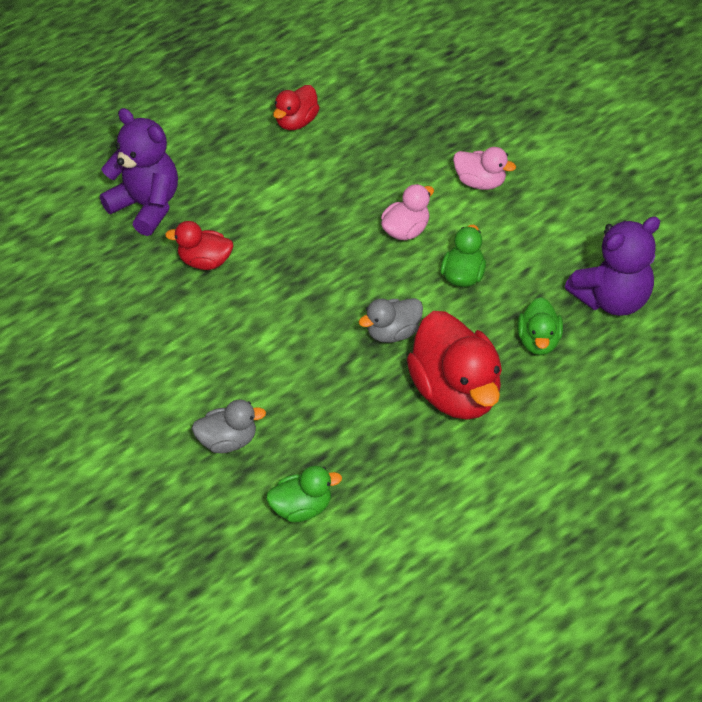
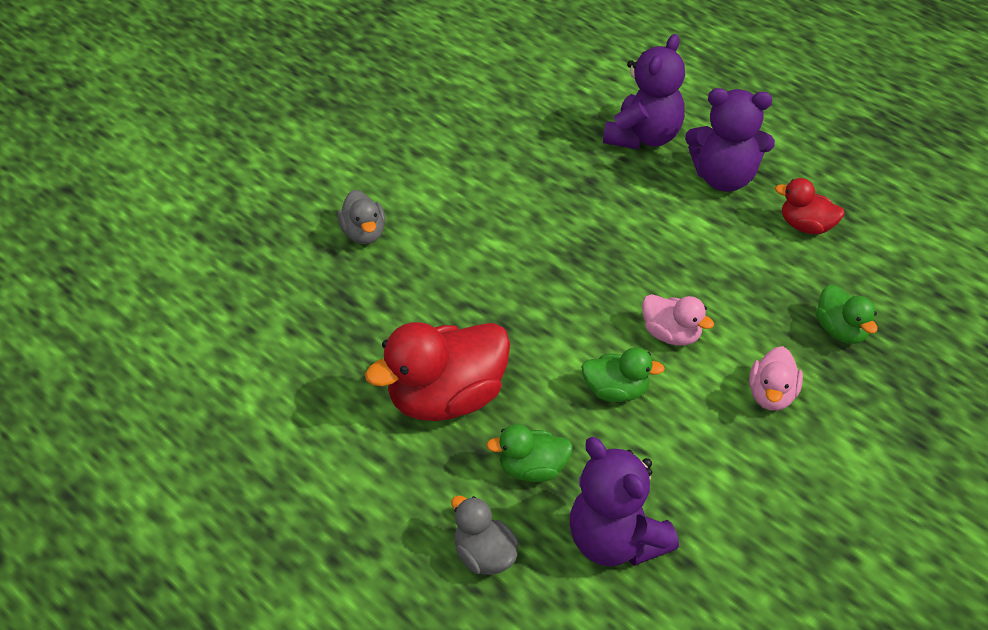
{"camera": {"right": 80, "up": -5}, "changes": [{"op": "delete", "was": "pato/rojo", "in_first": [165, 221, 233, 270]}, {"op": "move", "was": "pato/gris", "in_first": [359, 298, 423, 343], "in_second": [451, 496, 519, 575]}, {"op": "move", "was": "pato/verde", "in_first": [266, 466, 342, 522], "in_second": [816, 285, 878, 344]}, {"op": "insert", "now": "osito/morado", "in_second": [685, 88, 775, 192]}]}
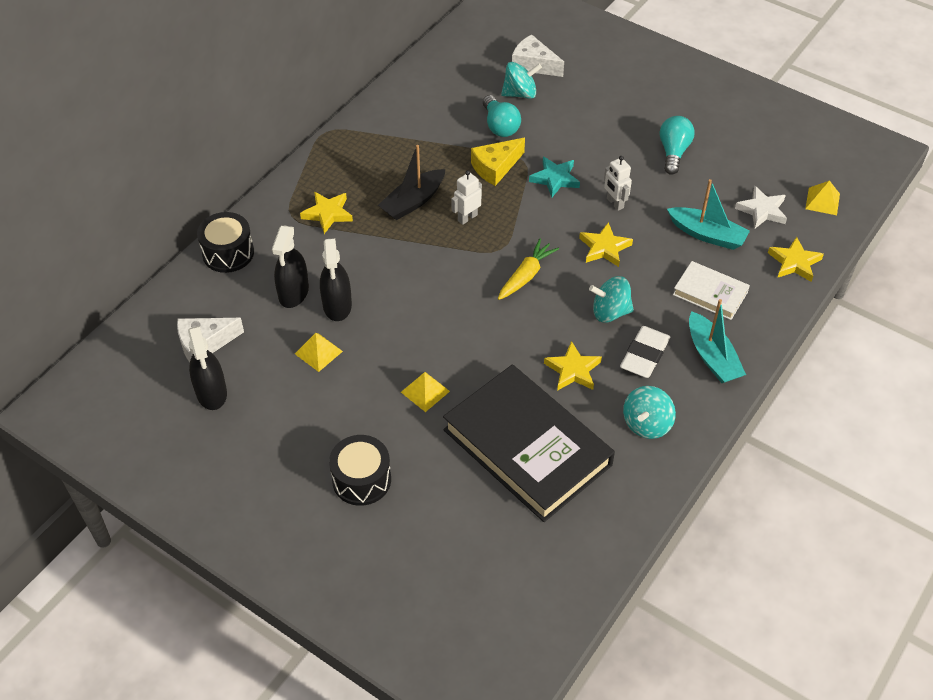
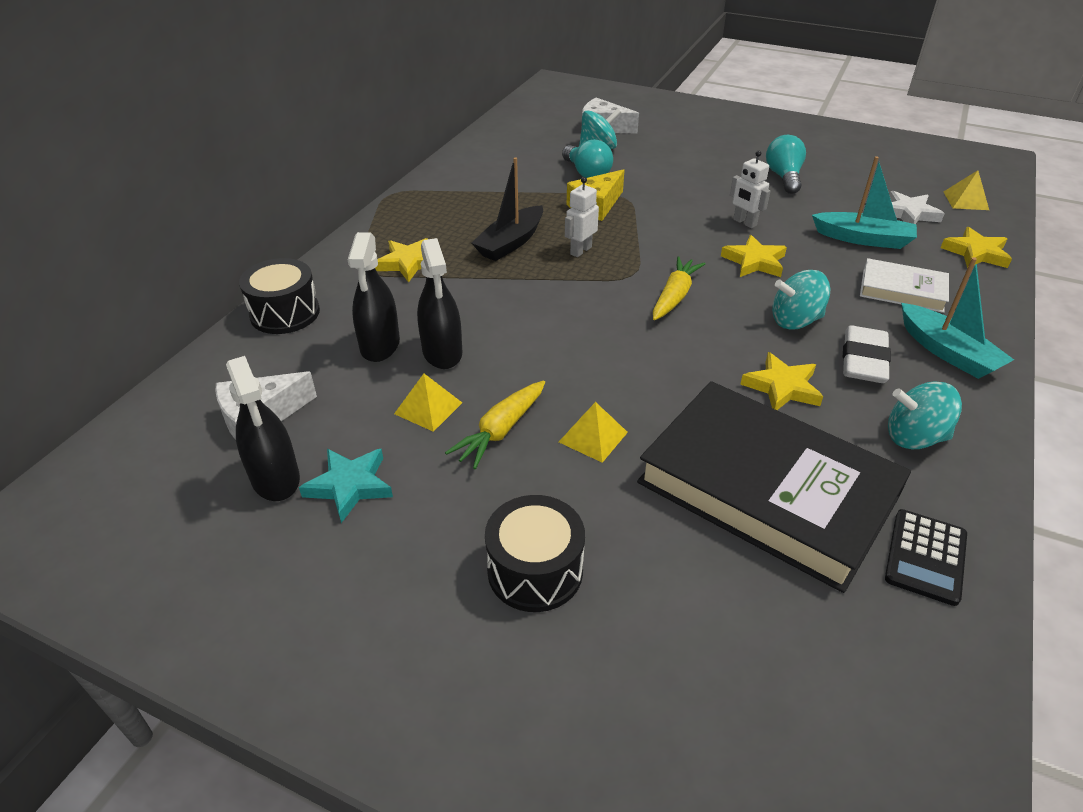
{"camera": {"right": -10, "up": -10}, "changes": [{"op": "move", "was": "estrella/turquesa", "in_first": [529, 156, 580, 198], "in_second": [299, 449, 393, 523]}, {"op": "rotate", "was": "peonza/turquesa", "in_first": [623, 386, 676, 439], "in_second": [888, 381, 962, 449], "clockwise": 75}, {"op": "insert", "now": "zanahoria/amarillo", "in_second": [445, 381, 545, 469]}, {"op": "insert", "now": "calculadora/negro", "in_second": [885, 509, 967, 606]}]}
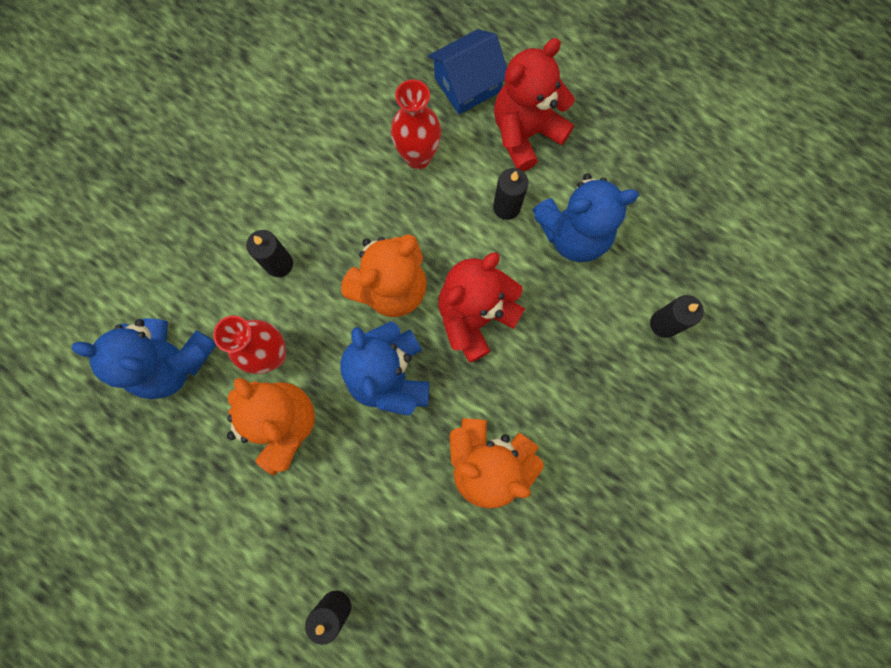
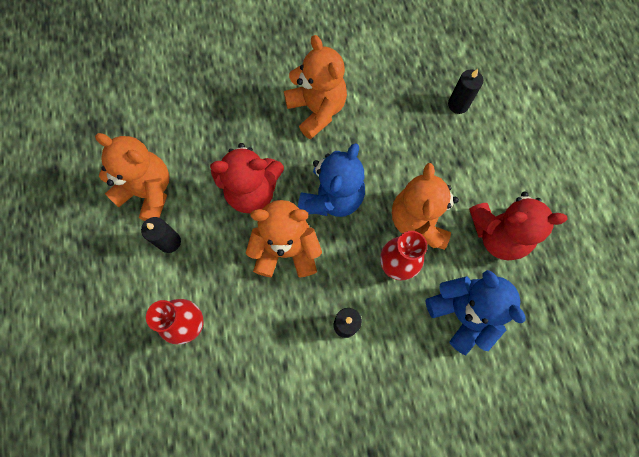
{"camera": {"right": -140, "up": -5}, "changes": [{"op": "delete", "was": "casa/azul", "in_first": [428, 29, 507, 114]}, {"op": "move", "was": "osito/rojo", "in_first": [494, 38, 575, 171], "in_second": [469, 191, 568, 261]}, {"op": "recolor", "was": "osito/azul", "now": "osito/naranja", "in_first": [532, 173, 639, 262], "in_second": [95, 133, 169, 221]}, {"op": "delete", "was": "vela/negro", "in_first": [650, 295, 704, 338]}]}
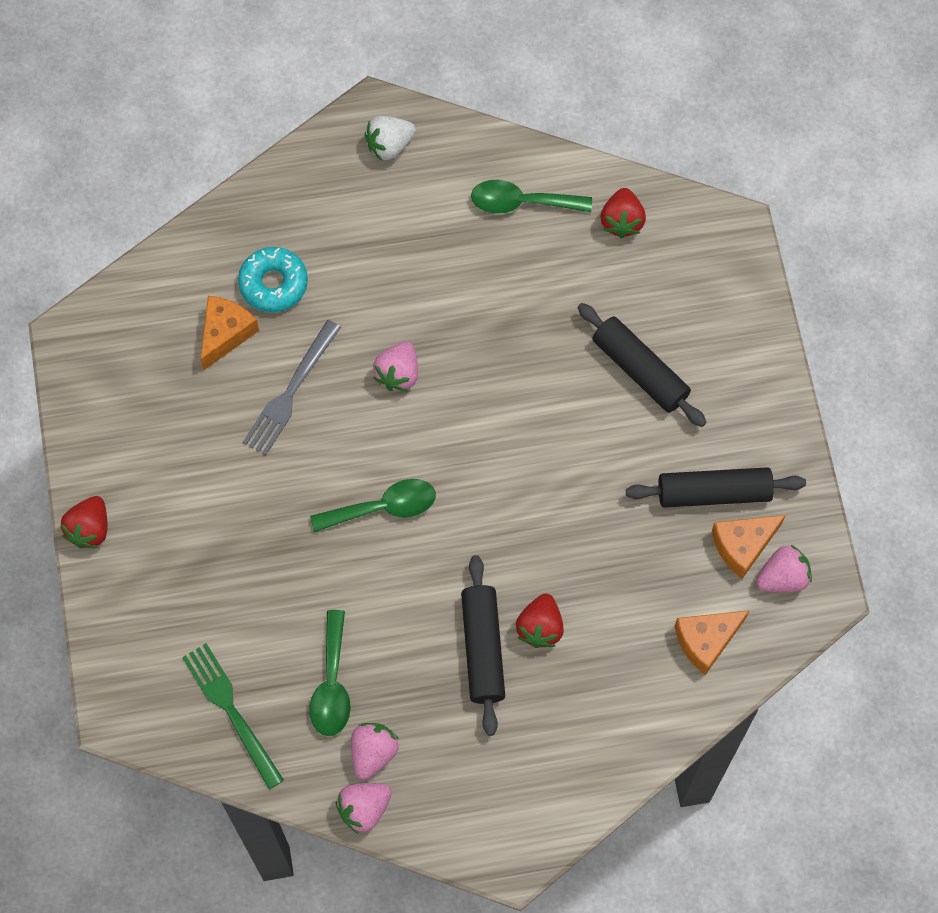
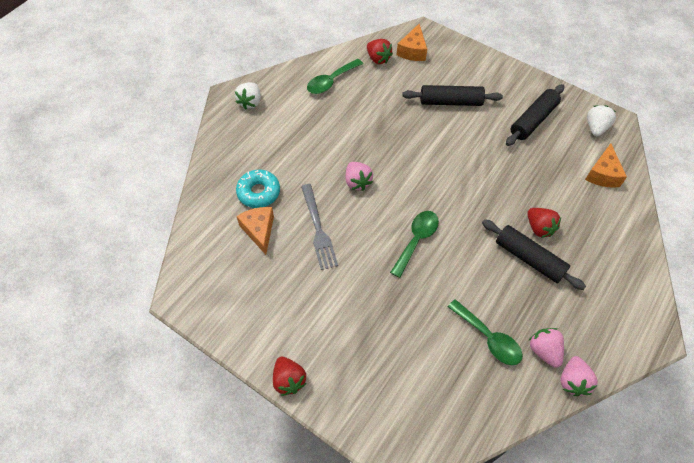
{"camera": {"right": -45, "up": -10}, "changes": [{"op": "move", "was": "queso/naranja", "in_first": [712, 515, 786, 579], "in_second": [397, 24, 427, 61]}, {"op": "recolor", "was": "fresa/rosa", "now": "fresa/blanco", "in_first": [756, 545, 812, 592], "in_second": [587, 105, 616, 136]}, {"op": "delete", "was": "tenedor/verde", "in_first": [182, 643, 284, 789]}]}
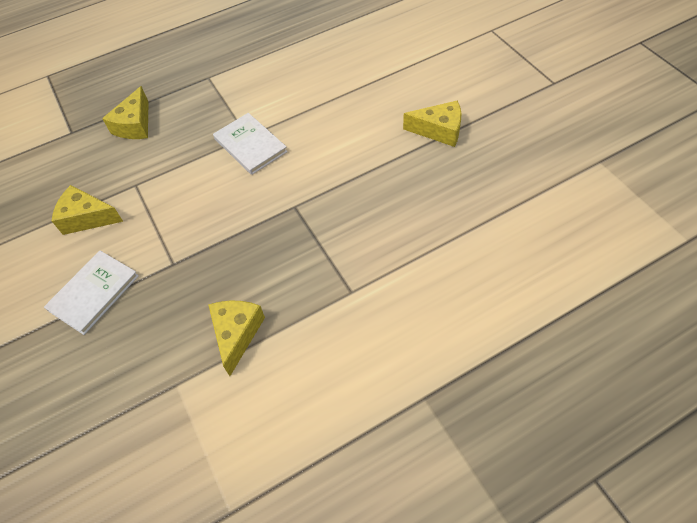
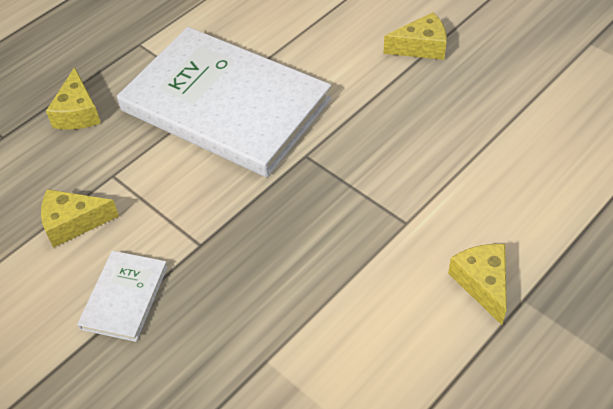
{"camera": {"right": -20, "up": -5}, "changes": [{"op": "resize", "was": "libro/blanco", "in_first": [213, 113, 288, 175], "in_second": [117, 27, 332, 177], "ratio": 2.35}, {"op": "move", "was": "queso/amarillo", "in_first": [208, 301, 265, 376], "in_second": [448, 244, 507, 325]}]}
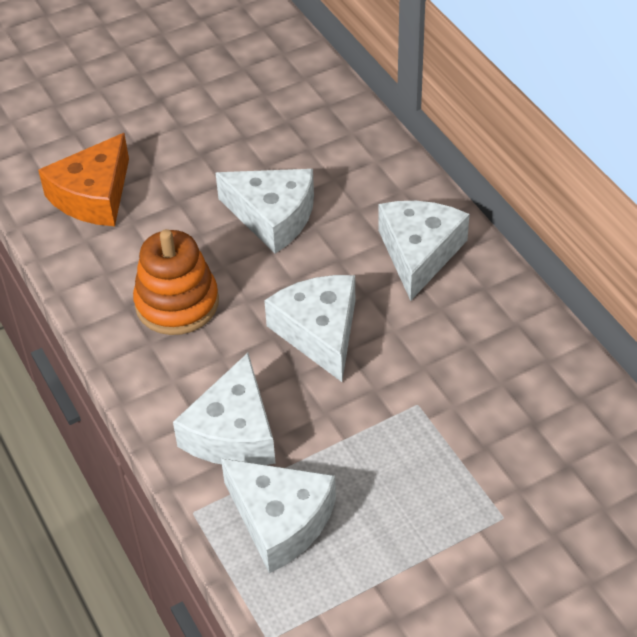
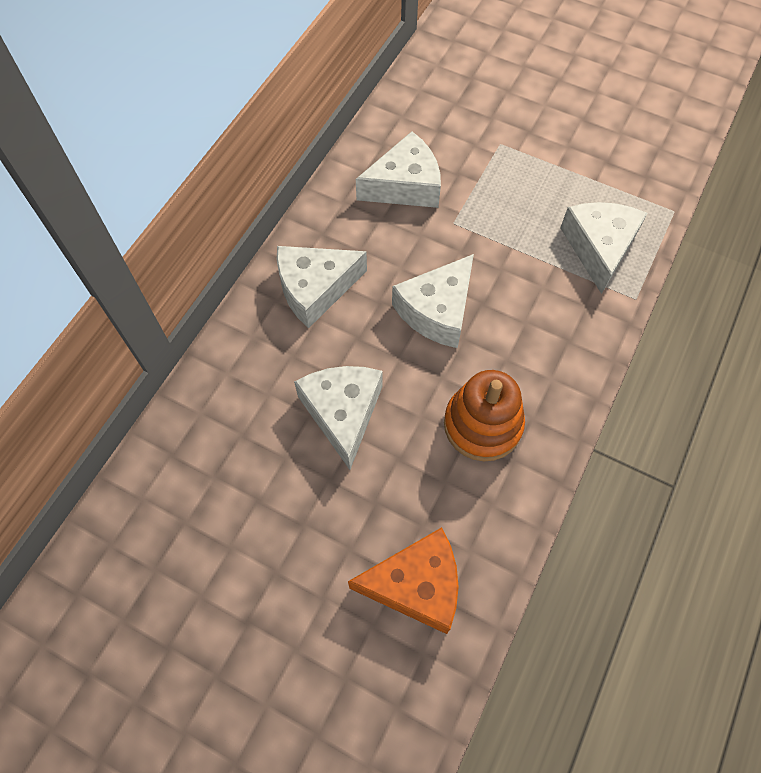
{"camera": {"right": -125, "up": 15}, "changes": [{"op": "move", "was": "queso/blanco", "in_first": [173, 353, 276, 465], "in_second": [356, 131, 441, 208]}]}
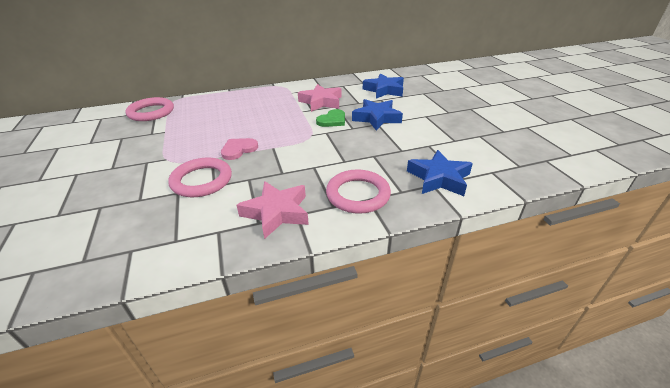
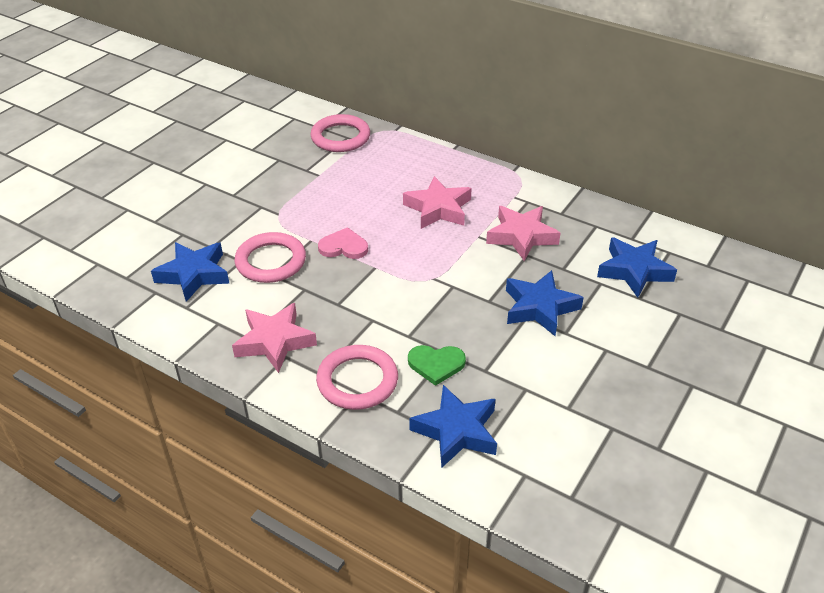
{"camera": {"right": 50, "up": 5}, "changes": [{"op": "move", "was": "corazón/verde", "in_first": [316, 109, 345, 127], "in_second": [408, 345, 466, 386]}, {"op": "insert", "now": "estrella/rosa", "in_second": [403, 176, 472, 229]}, {"op": "insert", "now": "estrella/azul", "in_second": [151, 242, 230, 302]}]}
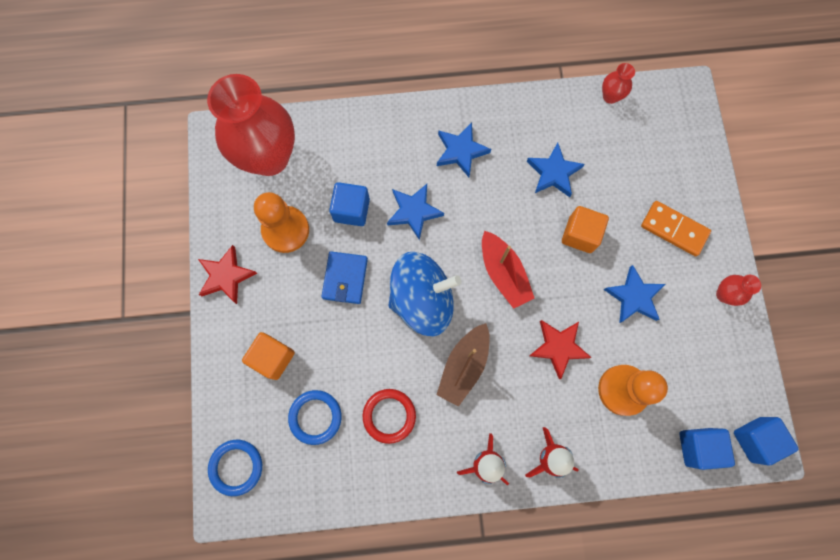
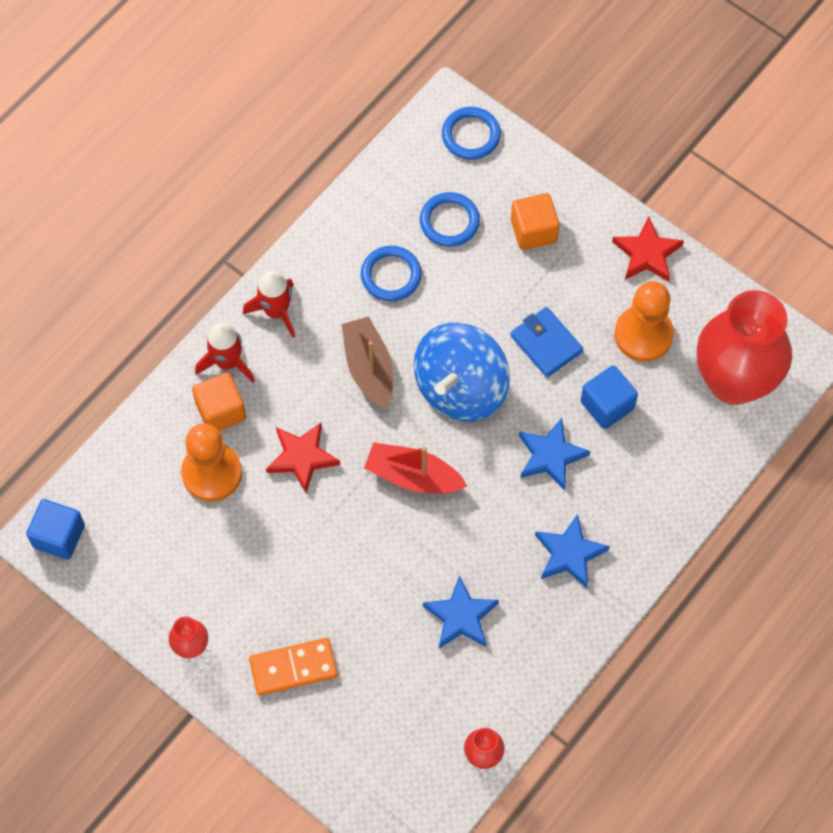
{"camera": {"right": 135, "up": -10}, "changes": [{"op": "move", "was": "cubo/naranja", "in_first": [562, 206, 609, 253], "in_second": [192, 372, 246, 431]}, {"op": "delete", "was": "estrella/azul", "in_first": [604, 265, 665, 323]}, {"op": "recolor", "was": "anillo/rojo", "now": "anillo/azul", "in_first": [363, 389, 416, 444], "in_second": [361, 246, 422, 301]}, {"op": "delete", "was": "cubo/azul", "in_first": [679, 428, 735, 470]}]}
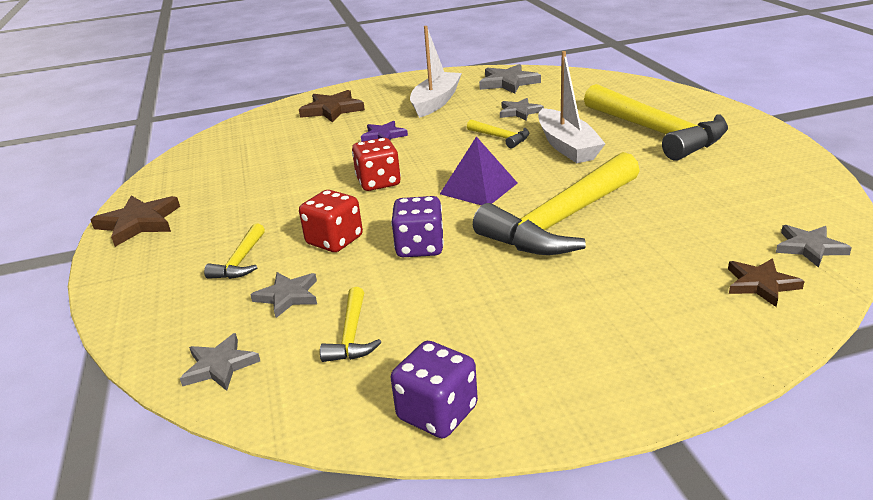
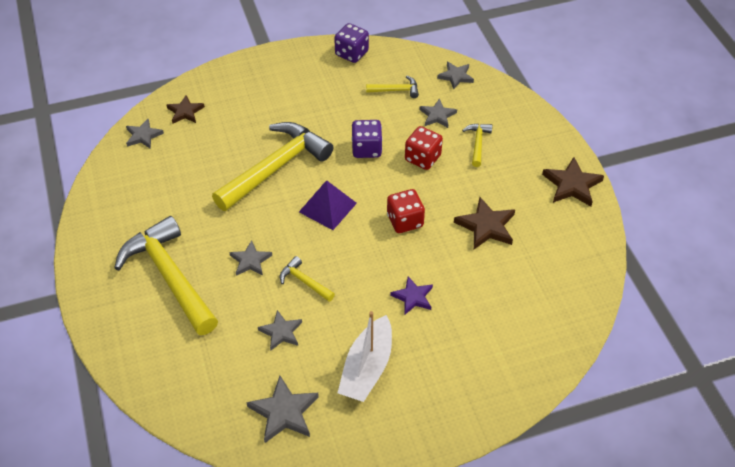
{"camera": {"right": 175, "up": 20}, "changes": [{"op": "replace", "was": "barco/blanco", "now": "estrella/gris", "in_first": [538, 51, 606, 163], "in_second": [229, 240, 272, 276]}, {"op": "move", "was": "estrella/marrón", "in_first": [299, 90, 365, 123], "in_second": [454, 197, 515, 249]}, {"op": "rotate", "was": "martillo/amarillo", "in_first": [320, 287, 381, 362], "in_second": [366, 76, 419, 98], "clockwise": 90}]}
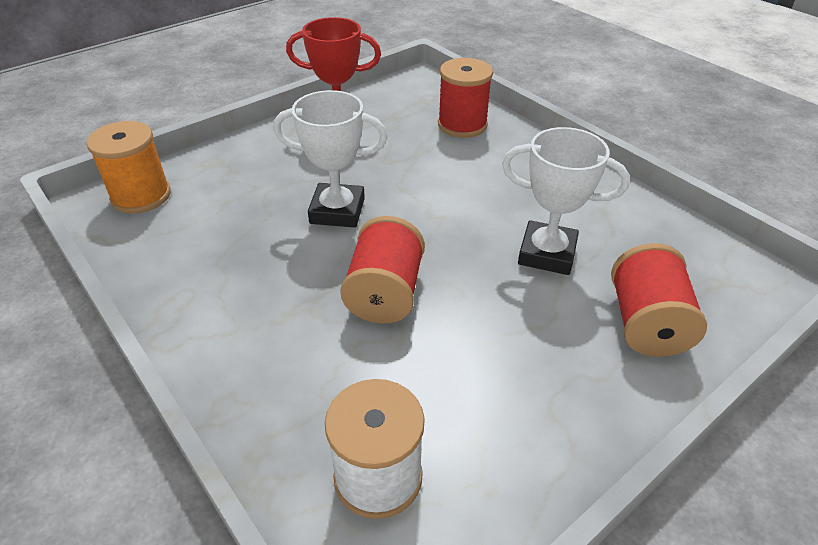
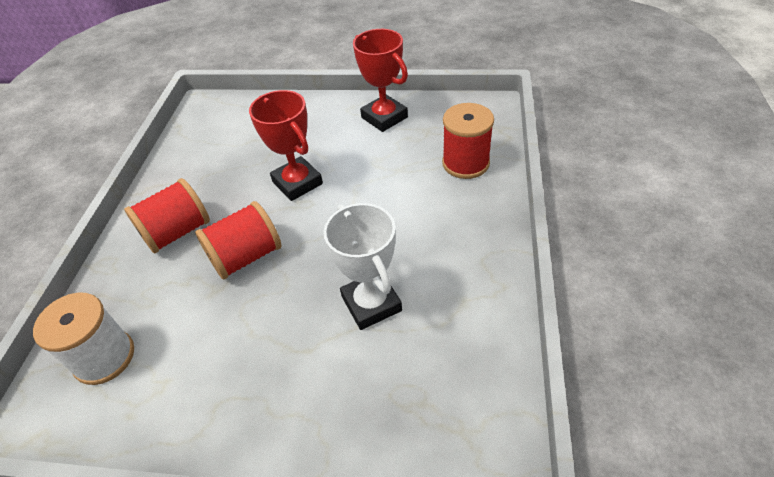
{"camera": {"right": 50, "up": 5}, "changes": [{"op": "recolor", "was": "trofeo/blanco", "now": "trofeo/rojo", "in_first": [273, 90, 388, 227], "in_second": [249, 90, 323, 201]}, {"op": "delete", "was": "carrete/naranja", "in_first": [86, 121, 171, 214]}, {"op": "move", "was": "carrete/rojo", "in_first": [611, 243, 707, 357], "in_second": [124, 178, 210, 253]}]}
